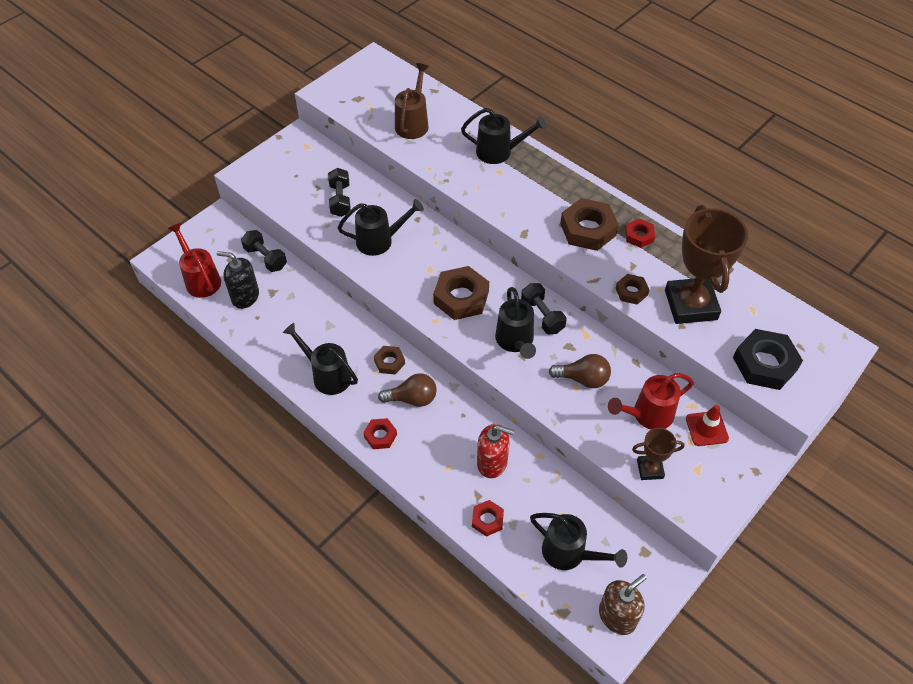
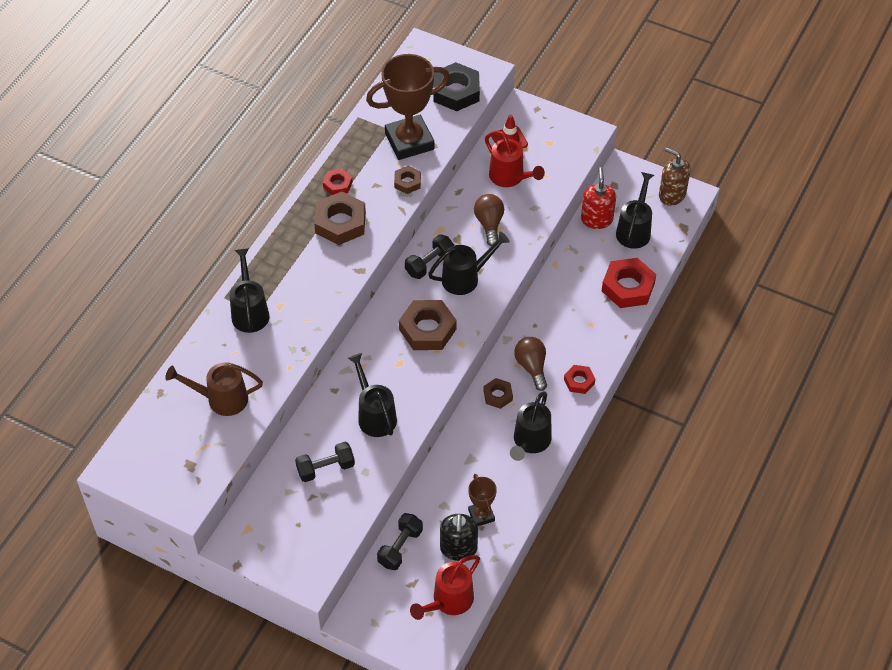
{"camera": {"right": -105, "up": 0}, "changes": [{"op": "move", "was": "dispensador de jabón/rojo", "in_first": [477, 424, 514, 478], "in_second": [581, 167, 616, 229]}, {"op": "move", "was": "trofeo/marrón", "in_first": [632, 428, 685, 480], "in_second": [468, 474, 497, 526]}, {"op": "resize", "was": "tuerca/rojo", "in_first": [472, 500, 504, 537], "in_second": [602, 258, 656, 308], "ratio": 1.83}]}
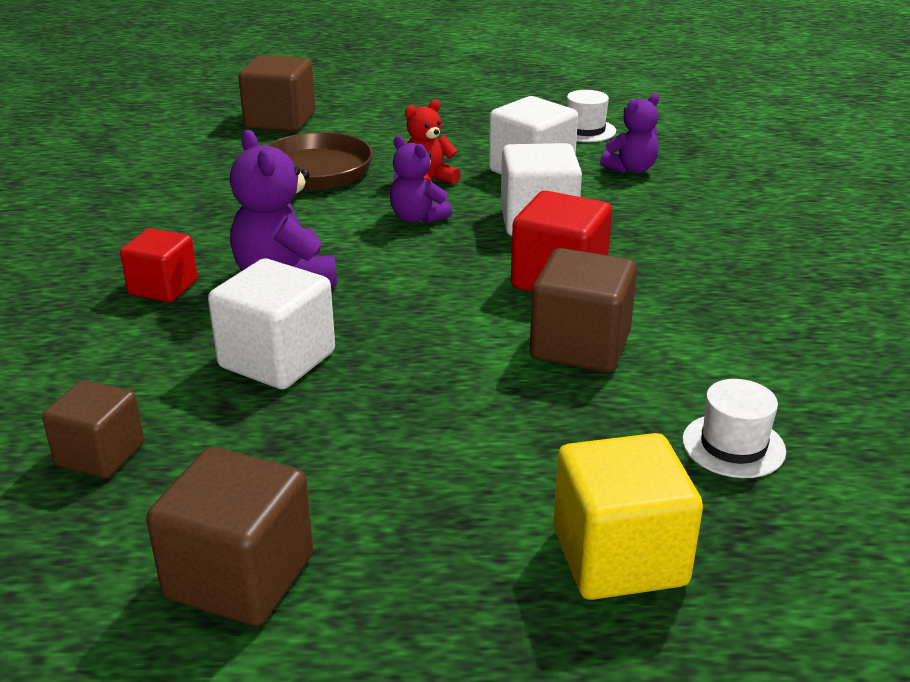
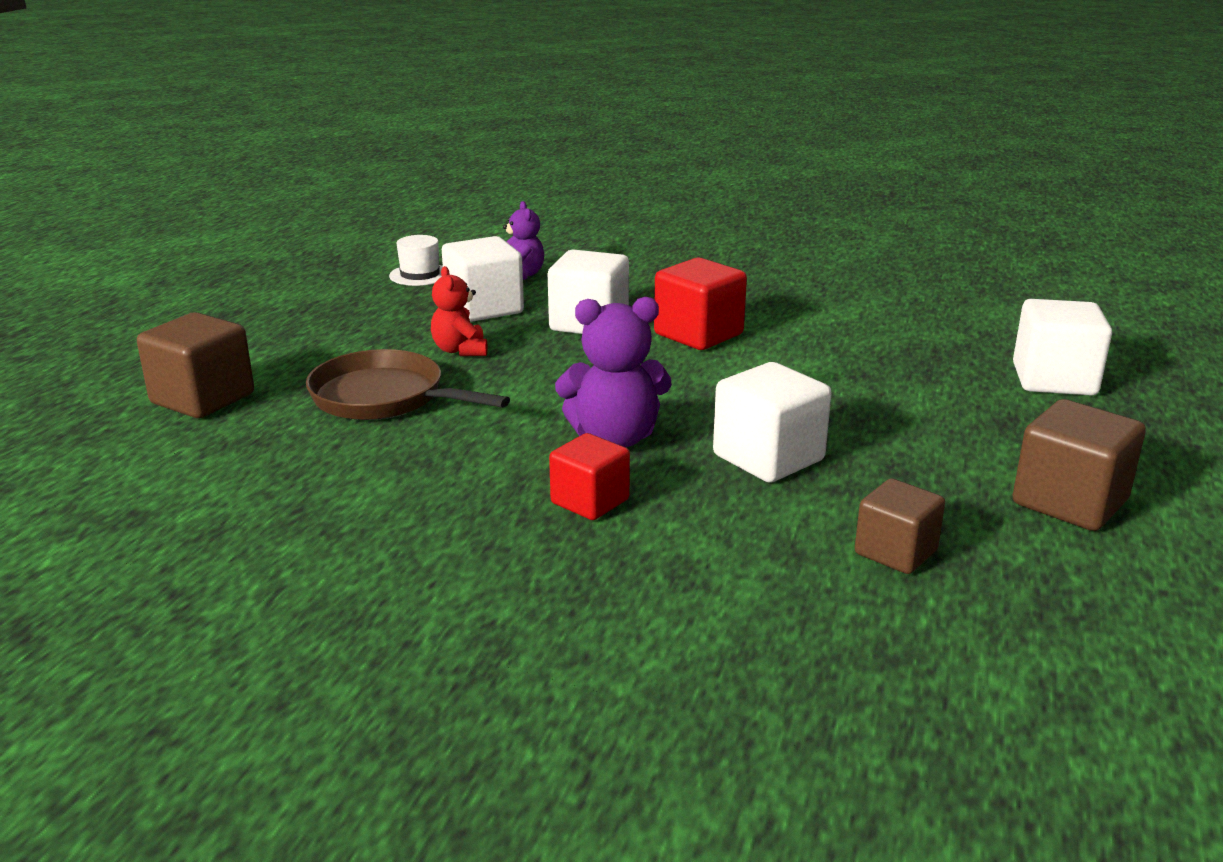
{"camera": {"right": -70, "up": -5}, "changes": [{"op": "delete", "was": "osito/morado", "in_first": [390, 136, 452, 223]}, {"op": "delete", "was": "cubo/marrón", "in_first": [530, 248, 637, 372]}, {"op": "delete", "was": "sombrero/blanco", "in_first": [682, 379, 786, 478]}, {"op": "recolor", "was": "cubo/amarillo", "now": "cubo/blanco", "in_first": [553, 433, 703, 600], "in_second": [1013, 299, 1112, 396]}]}
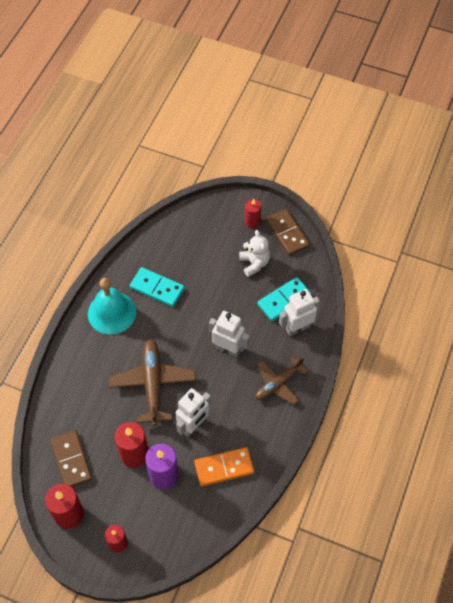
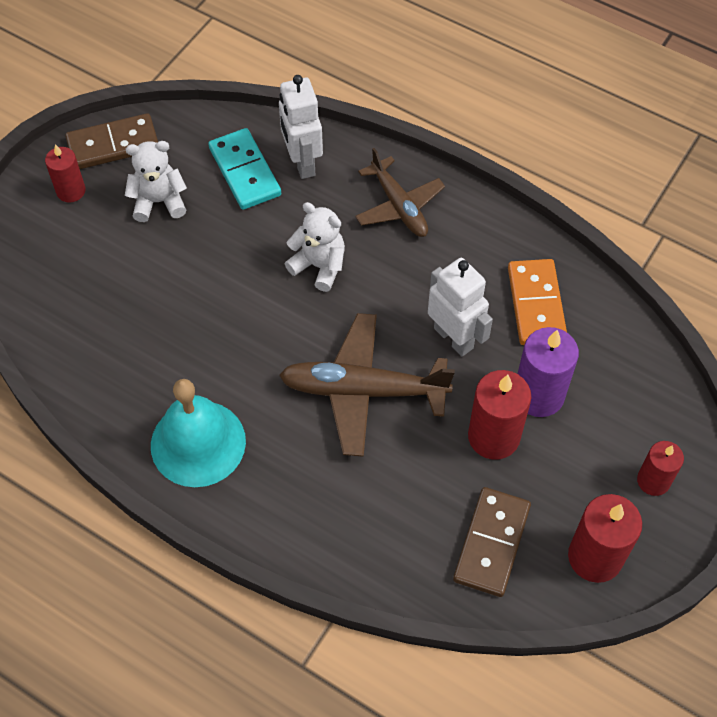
{"camera": {"right": -80, "up": 0}, "changes": [{"op": "delete", "was": "ficha de dominó/turquesa", "in_first": [130, 267, 184, 307]}, {"op": "replace", "was": "robot/blanco", "now": "osito/blanco", "in_first": [209, 311, 250, 358], "in_second": [285, 202, 345, 292]}, {"op": "rotate", "was": "ficha de dominó/marrón", "in_first": [51, 430, 92, 487], "in_second": [453, 487, 531, 597], "clockwise": -60}]}
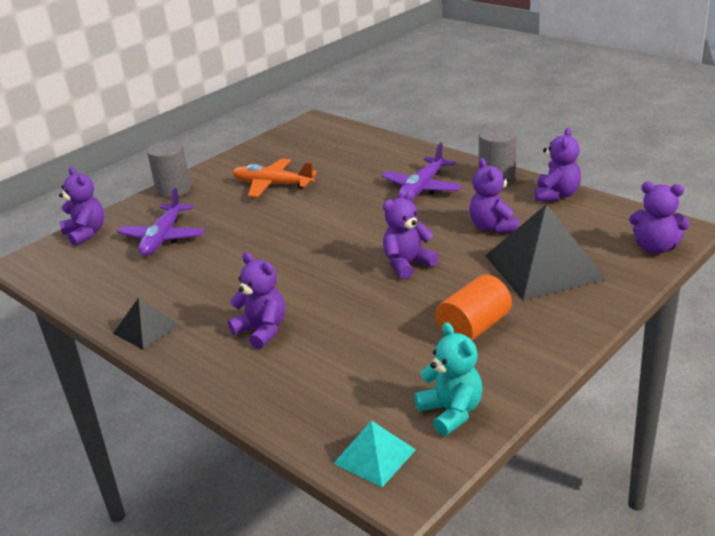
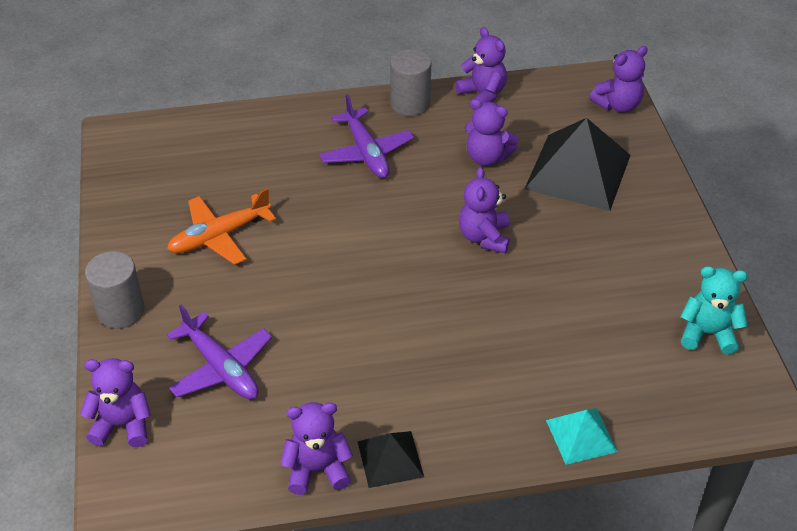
{"camera": {"right": -55, "up": 15}, "changes": [{"op": "move", "was": "osito/morado", "in_first": [228, 252, 285, 349], "in_second": [281, 402, 353, 495]}, {"op": "delete", "was": "cilindro/naranja", "in_first": [435, 274, 512, 341]}, {"op": "move", "was": "pirámide/turquesa", "in_first": [333, 420, 416, 487], "in_second": [546, 408, 618, 465]}]}
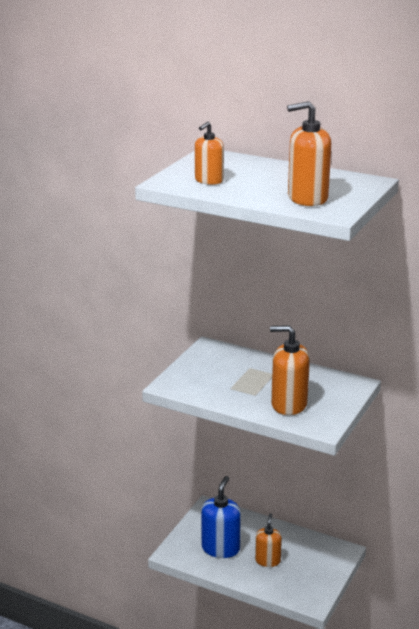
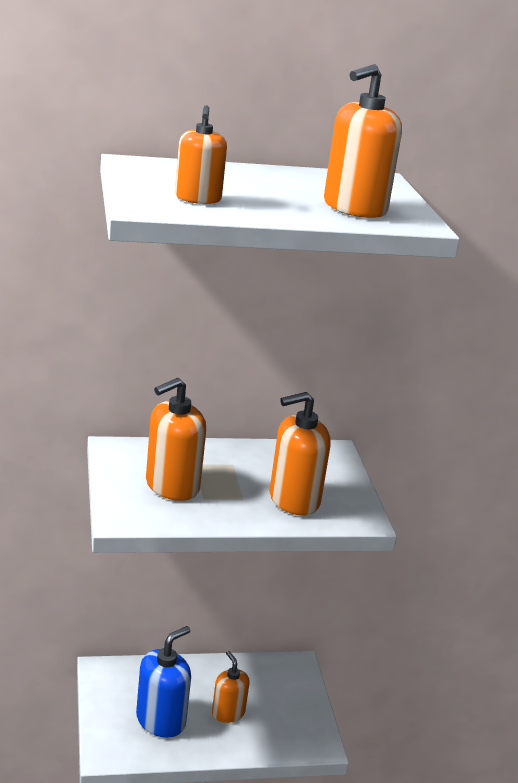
{"camera": {"right": -40, "up": 0}, "changes": [{"op": "rotate", "was": "dispensador de jabón/azul", "in_first": [201, 476, 241, 558], "in_second": [136, 626, 191, 738], "clockwise": 60}, {"op": "insert", "now": "dispensador de jabón/naranja", "in_second": [146, 378, 206, 501]}]}
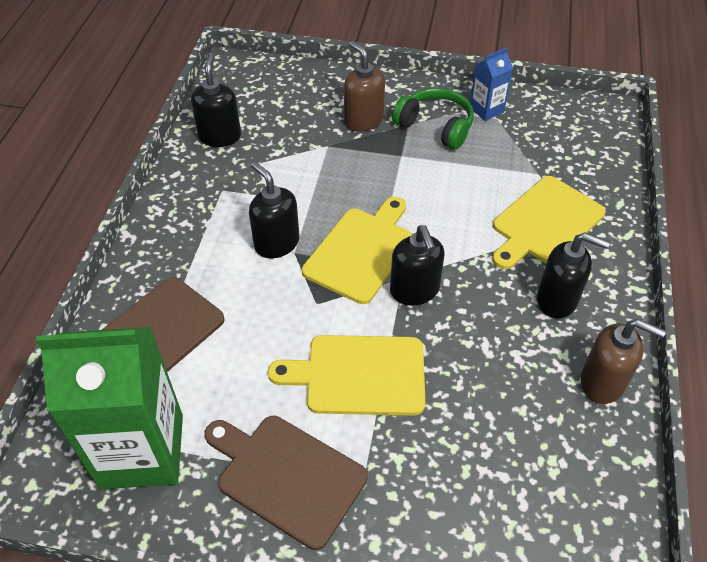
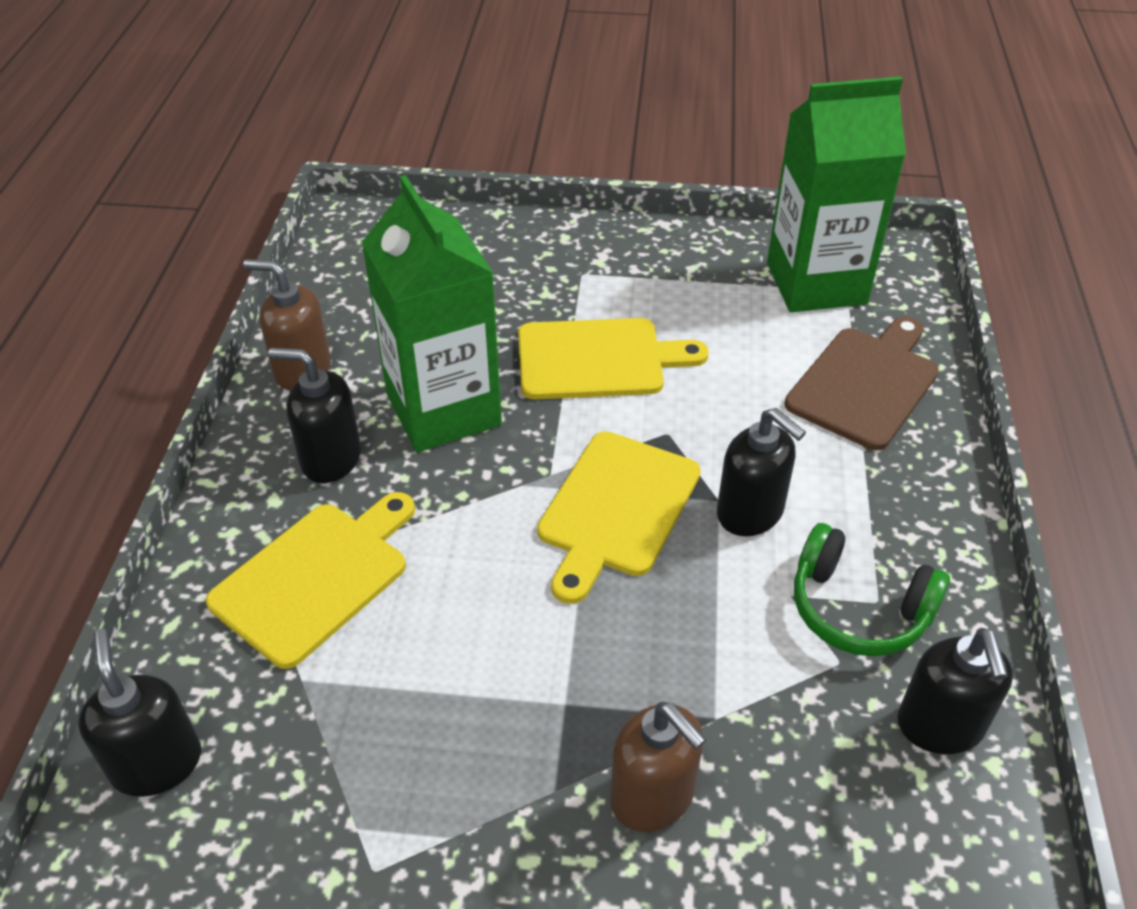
{"camera": {"right": 175, "up": -5}, "changes": [{"op": "delete", "was": "cartón de leche/azul", "in_first": [470, 47, 513, 121]}, {"op": "move", "was": "auriculares/verde", "in_first": [392, 88, 474, 150], "in_second": [794, 523, 950, 656]}, {"op": "move", "was": "dispensador de jabón/negro", "in_first": [390, 225, 444, 305], "in_second": [78, 629, 201, 797]}, {"op": "delete", "was": "tabla de cortar/marrón", "in_first": [204, 416, 368, 550]}, {"op": "insert", "now": "cartón de leche/verde", "in_second": [361, 175, 502, 452]}]}
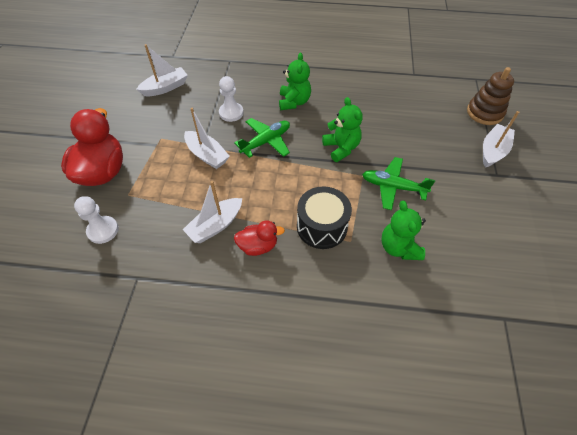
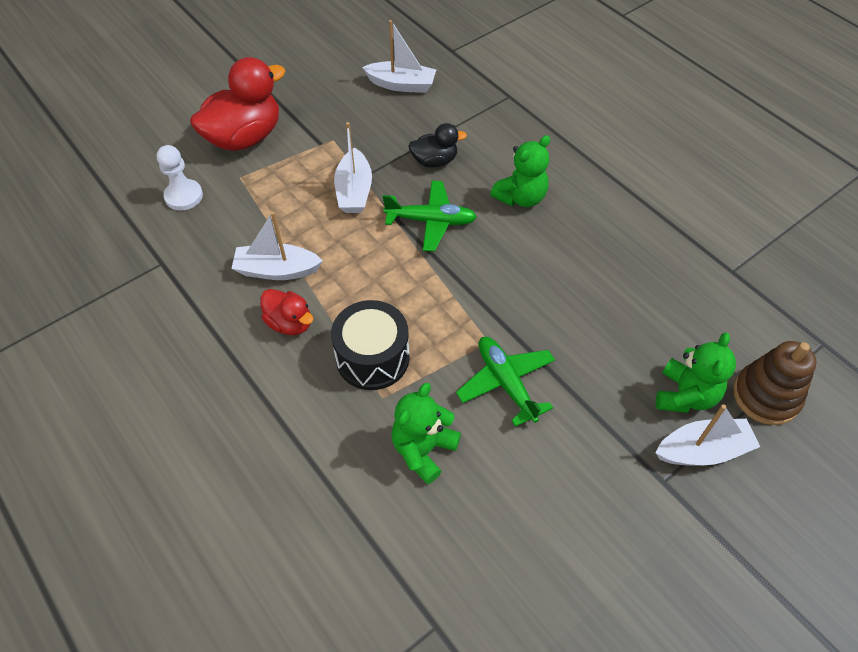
{"camera": {"right": 45, "up": 0}, "changes": [{"op": "replace", "was": "peón/blanco", "now": "pato/negro", "in_first": [219, 76, 244, 122], "in_second": [408, 123, 467, 168]}, {"op": "move", "was": "osito/verde", "in_first": [322, 97, 363, 162], "in_second": [656, 333, 736, 413]}]}
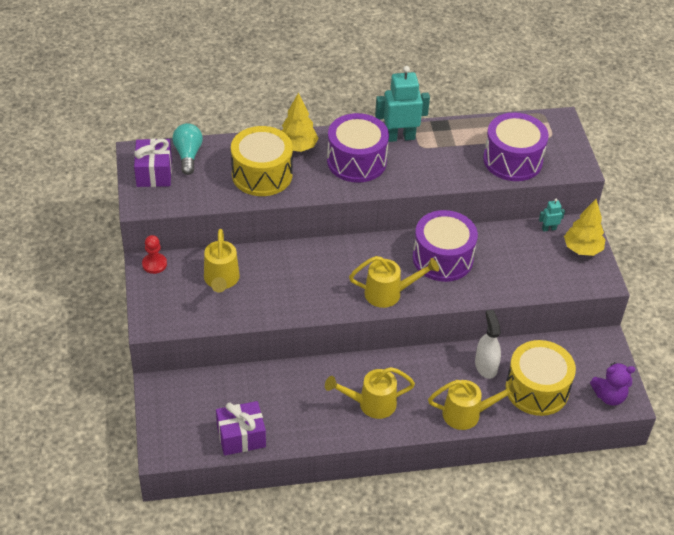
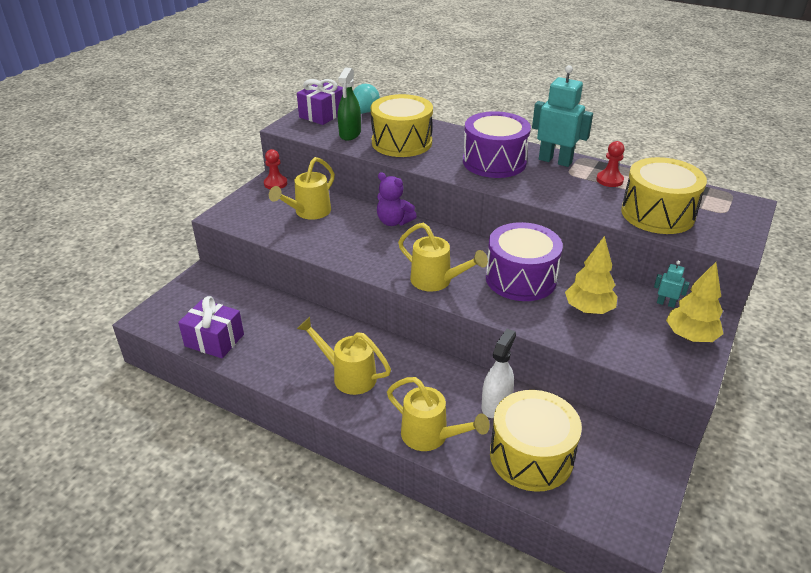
{"camera": {"right": 40, "up": -10}, "changes": [{"op": "move", "was": "árbol/amarillo", "in_first": [281, 93, 319, 152], "in_second": [565, 236, 617, 314]}, {"op": "recolor", "was": "tambor/morado", "now": "tambor/amarillo", "in_first": [483, 113, 549, 181], "in_second": [621, 157, 707, 234]}, {"op": "move", "was": "osito/morado", "in_first": [590, 362, 635, 406], "in_second": [377, 172, 417, 226]}, {"op": "insert", "now": "pulverizador/verde", "in_second": [338, 67, 361, 140]}, {"op": "insert", "now": "peón/rojo", "in_second": [596, 141, 625, 187]}]}
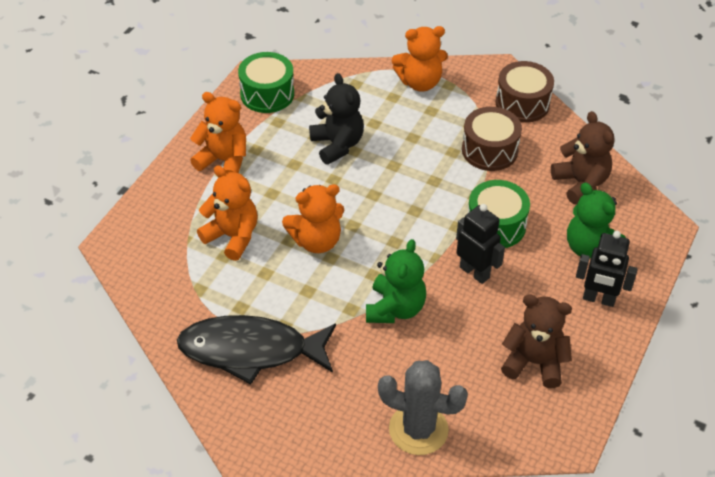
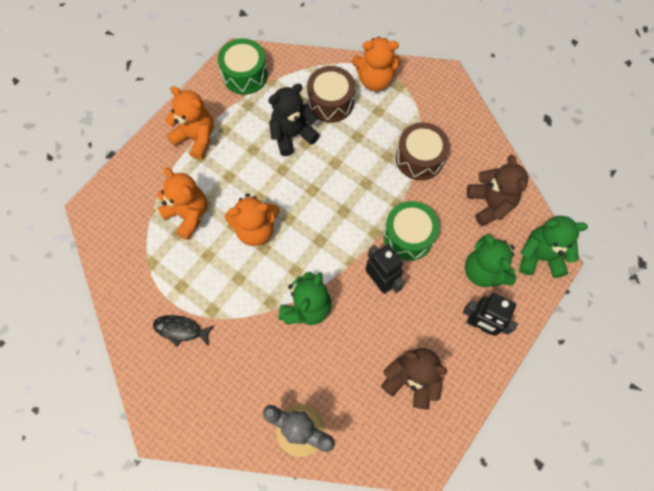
{"camera": {"right": 10, "up": 20}, "changes": [{"op": "move", "was": "tambor/marrón", "in_first": [496, 61, 554, 123], "in_second": [307, 66, 355, 123]}, {"op": "rotate", "was": "osito/negro", "in_first": [309, 73, 364, 165], "in_second": [268, 84, 320, 156], "clockwise": -105}, {"op": "resize", "was": "pez/negro", "in_first": [177, 315, 336, 384], "in_second": [153, 315, 214, 347], "ratio": 0.47}, {"op": "insert", "now": "osito/verde", "in_second": [519, 216, 588, 278]}]}
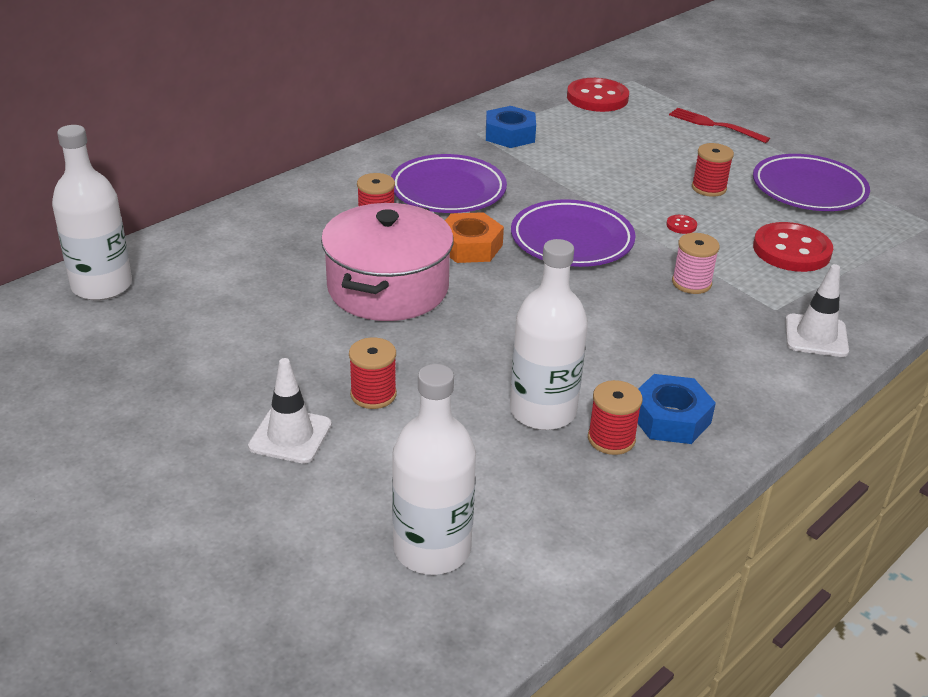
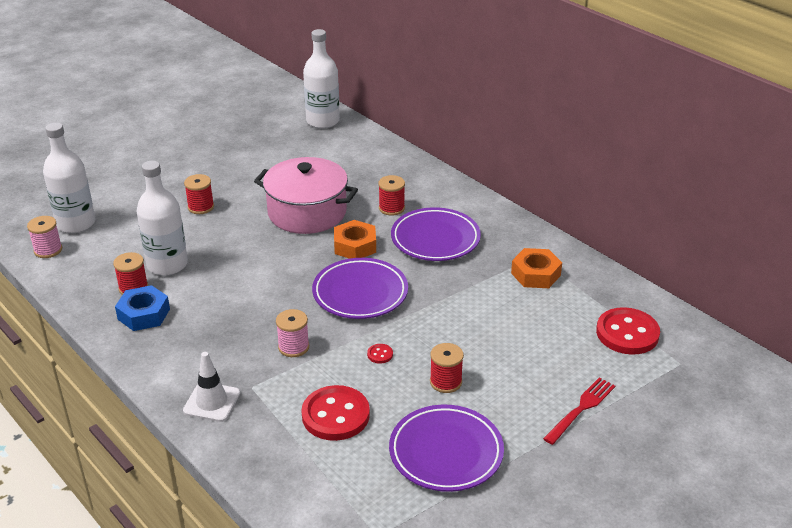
{"camera": {"right": 95, "up": 0}, "changes": [{"op": "recolor", "was": "tuerca/azul", "now": "tuerca/naranja", "in_first": [486, 106, 536, 148], "in_second": [511, 248, 562, 288]}, {"op": "delete", "was": "cono de tráfico/blanco", "in_first": [248, 358, 332, 464]}, {"op": "insert", "now": "carrete/rosa", "in_second": [27, 216, 62, 258]}]}
